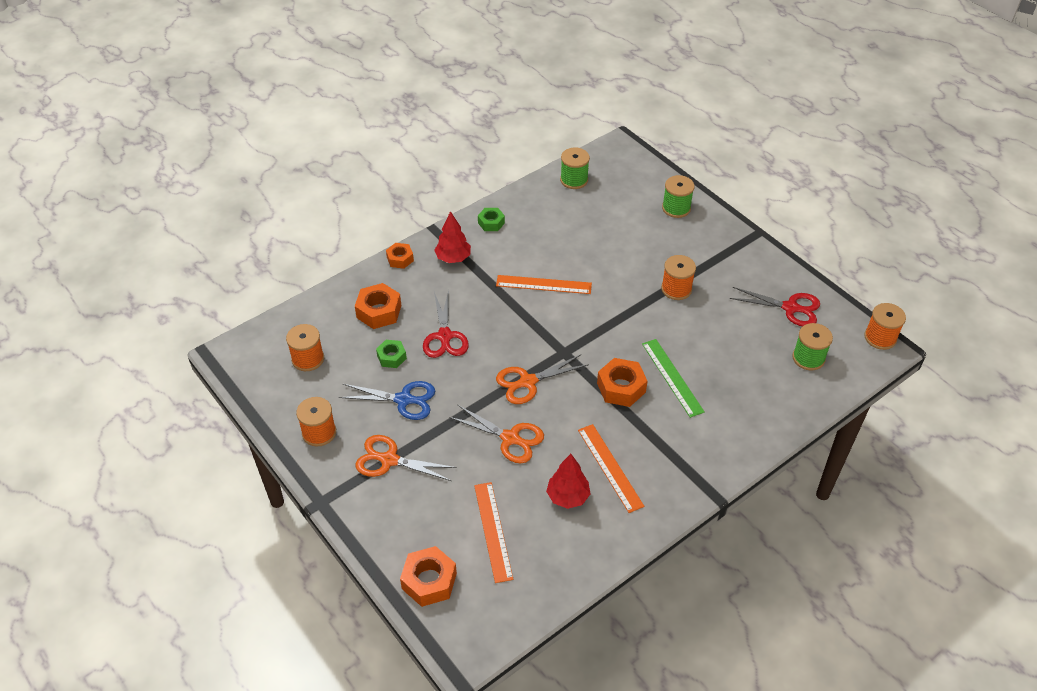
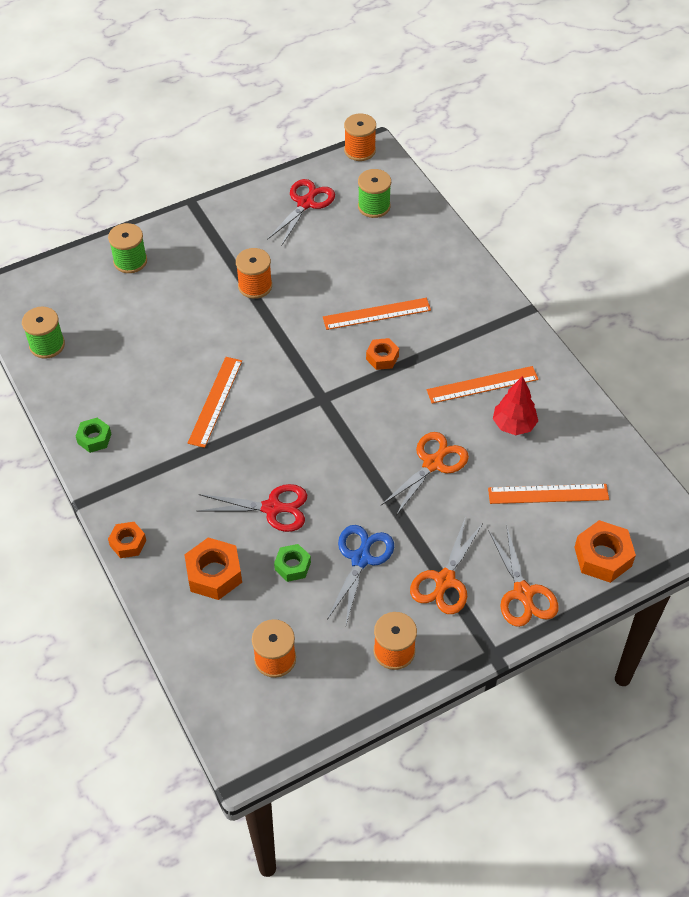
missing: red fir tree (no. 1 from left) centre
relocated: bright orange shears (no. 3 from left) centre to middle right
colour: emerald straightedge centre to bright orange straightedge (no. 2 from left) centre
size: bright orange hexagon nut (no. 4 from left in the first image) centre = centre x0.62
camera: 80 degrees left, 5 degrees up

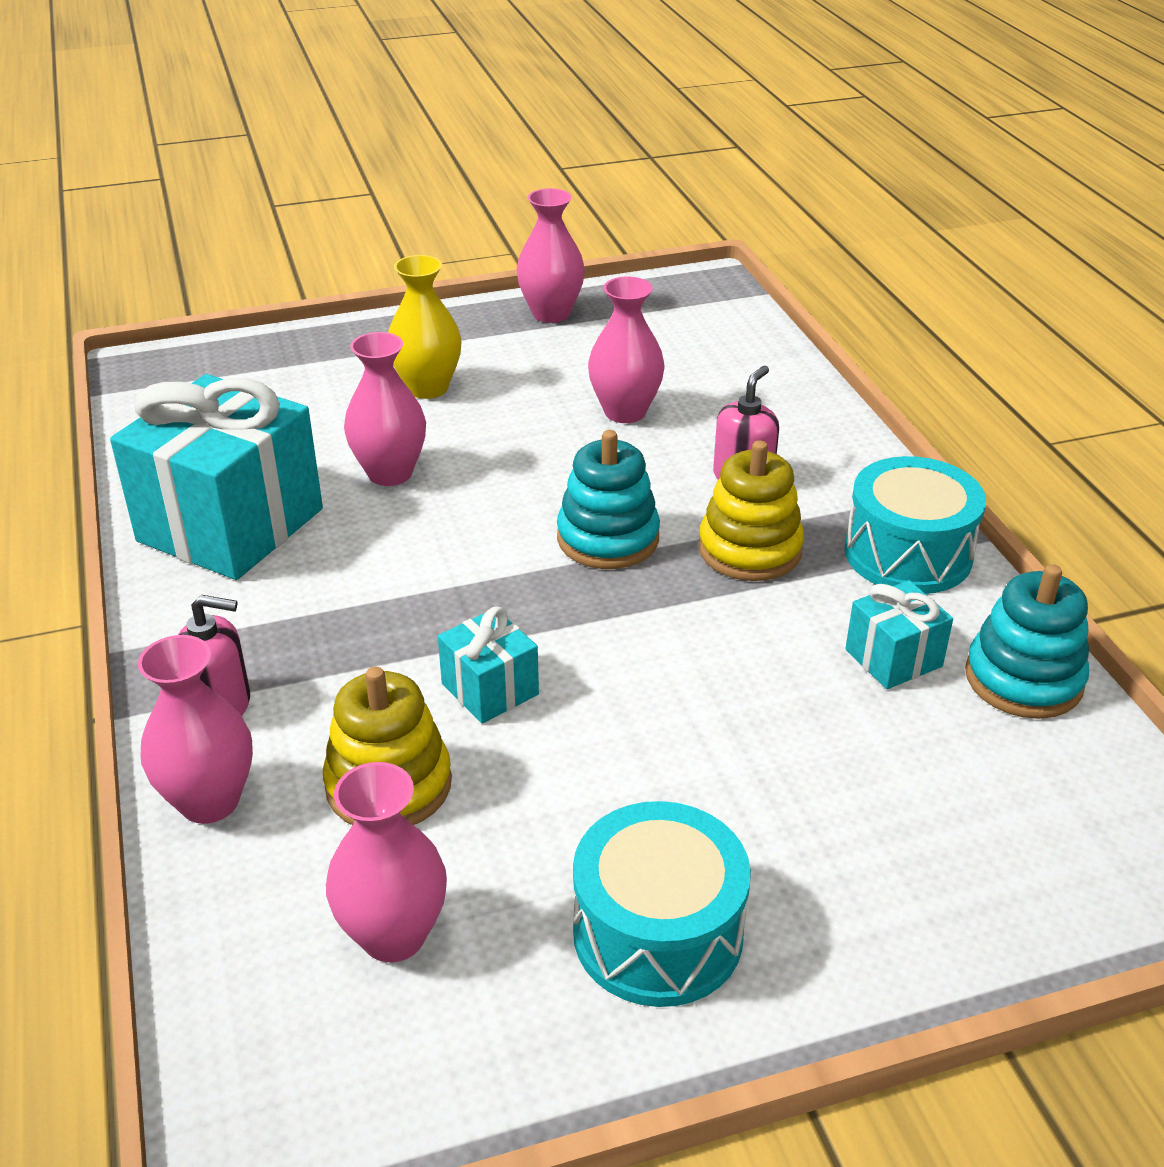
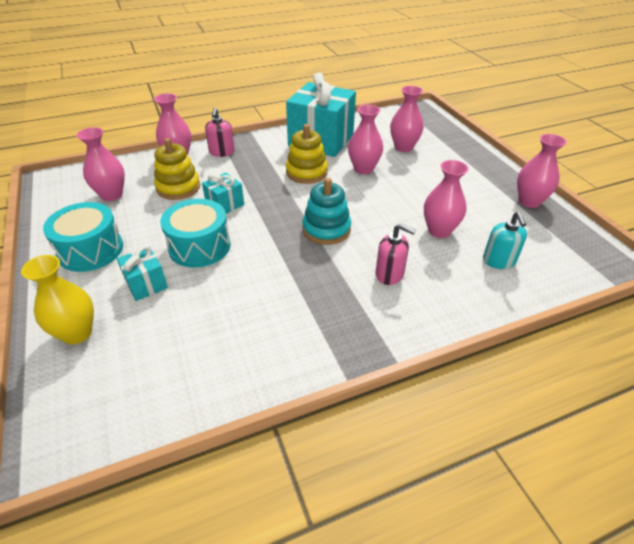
missing: aqua ring stacker (no. 2 from left) middle right
appeared: rose-pink vase (no. 4 from left) top centre; aqua soap pump middle right
relocated: bright yellow vase top centre to middle left; bright yellow ring stacker (no. 2 from left) centre to top centre; aqua snare drum (no. 2 from left) middle right to middle left; aqua wrapped gift (no. 3 from left in the first image) middle right to aqua wrapped gift (no. 1 from left) middle left
camera: 85 degrees right, 5 degrees up

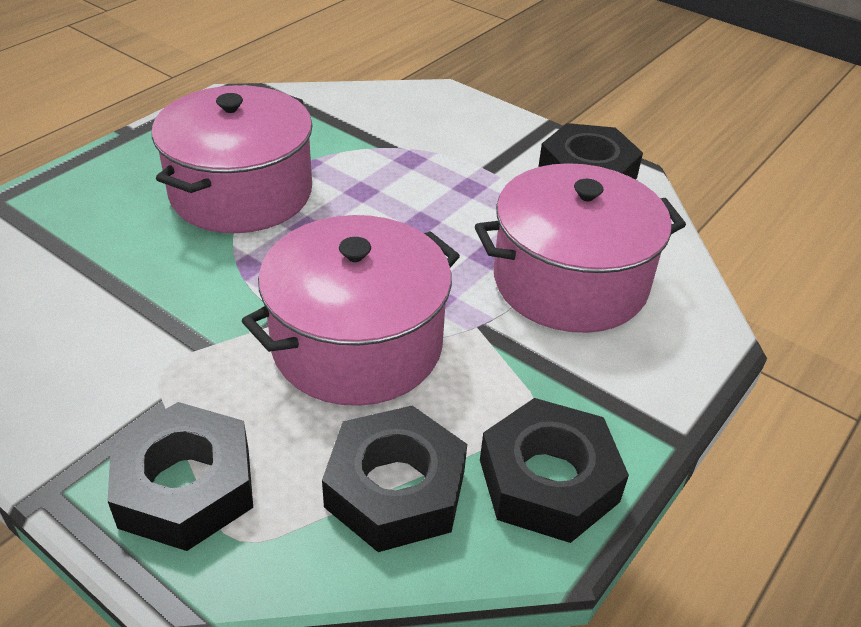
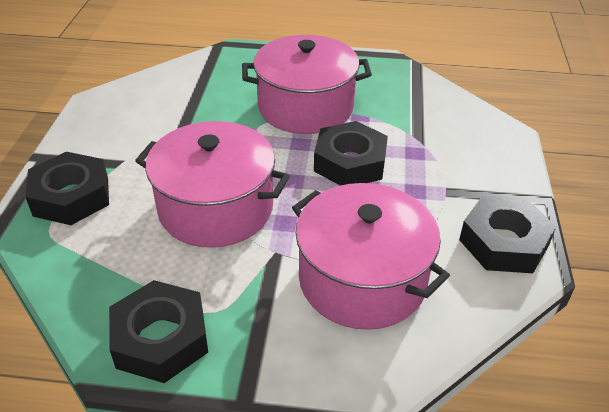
relocated: ebony hexagon nut (no. 2 from left in the first image) bottom centre to ebony hexagon nut (no. 3 from left) centre
camera: 60 degrees right, 0 degrees up

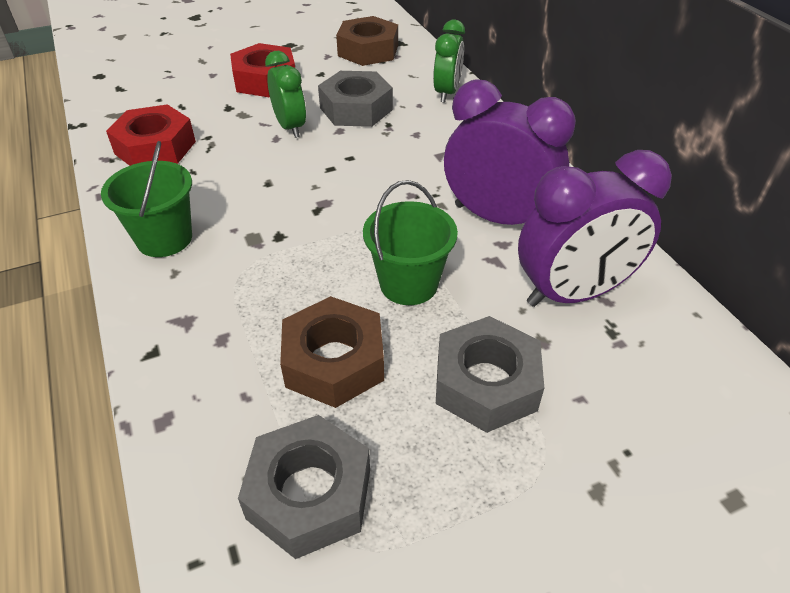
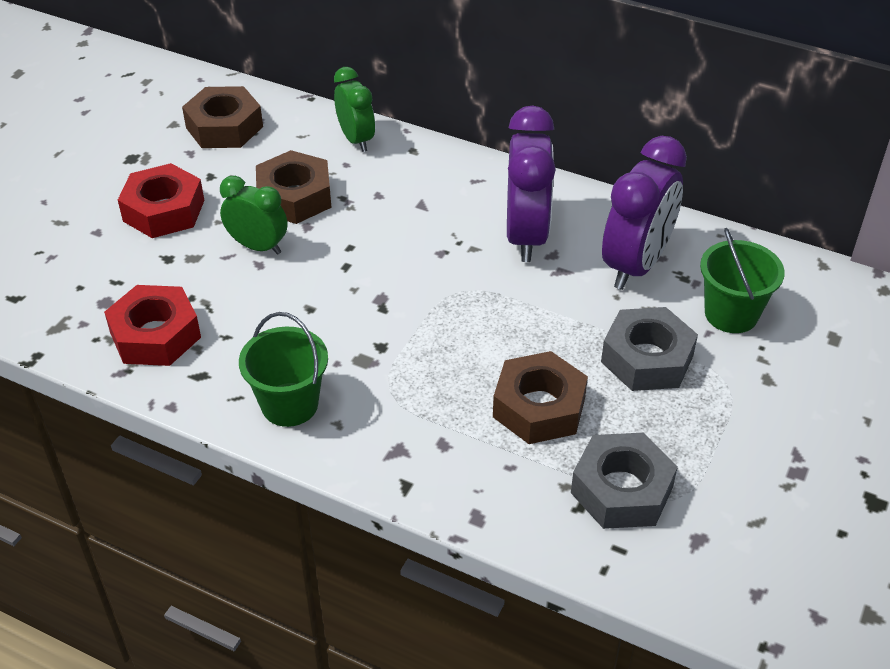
relocated: emerald pail (no. 2 from left) centre to middle right
colour: ash-grey hexagon nut (no. 2 from left) top centre to russet hexagon nut (no. 2 from left) top left
spun: violet bedside clock (no. 1 from left) top centre = top centre 105 degrees clockwise
camera: 40 degrees left, 0 degrees up

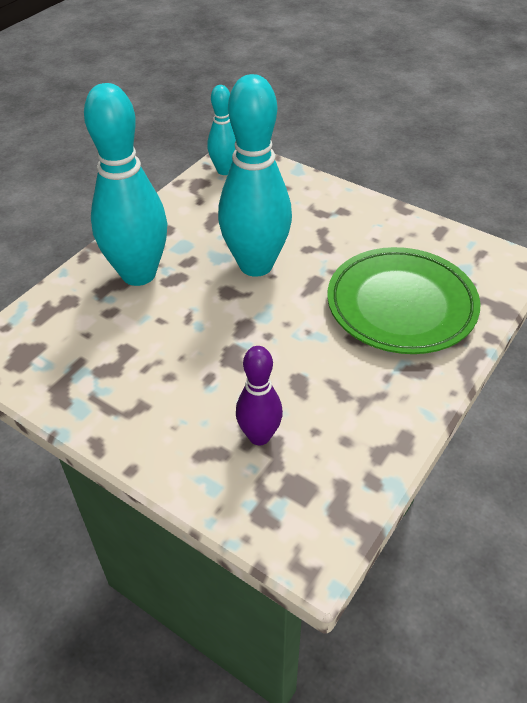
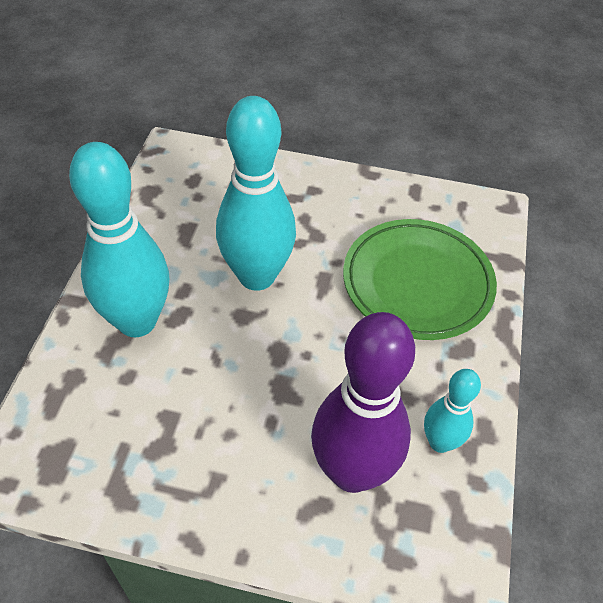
relocated: aqua bowling pin (no. 2 from left in the first image) top centre to aqua bowling pin (no. 3 from left) bottom right
size: violet bowling pin centre = bottom centre x1.90
camera: 25 degrees left, 5 degrees up

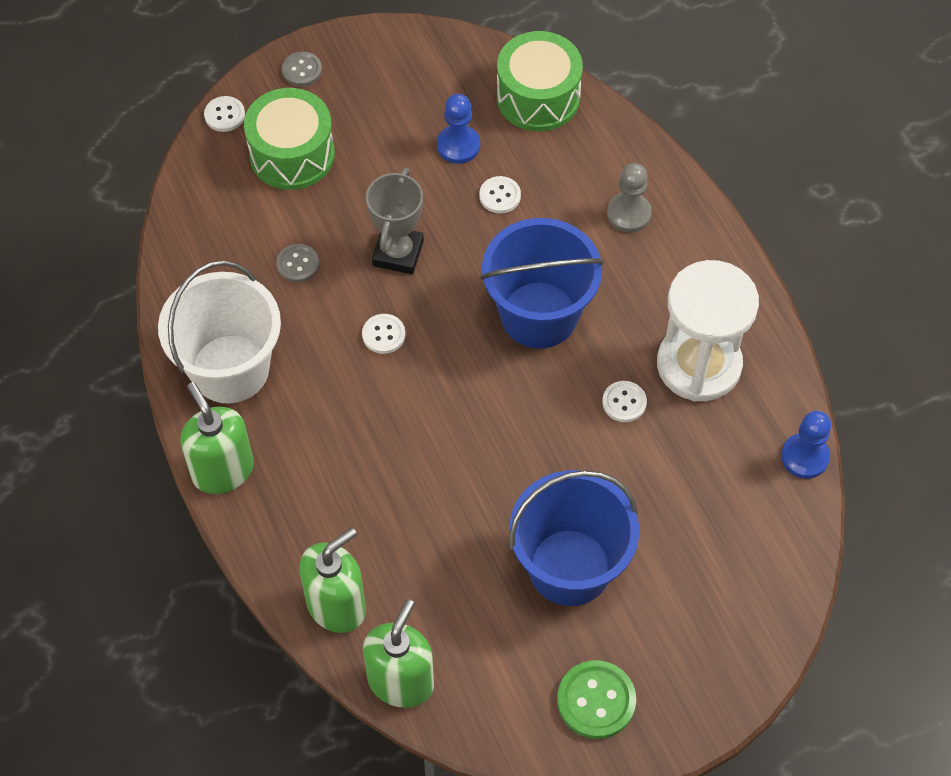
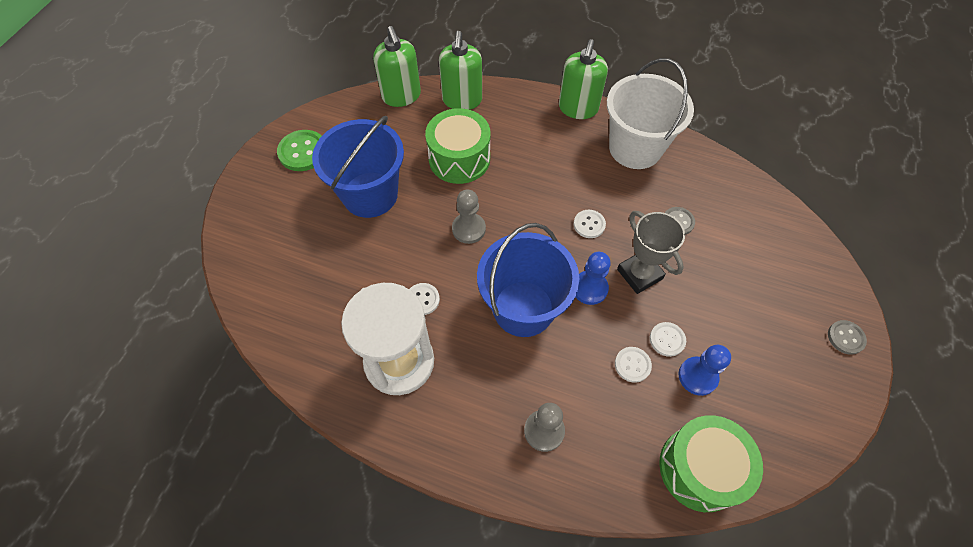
appeared: ash-grey pawn (no. 1 from left) centre
relocated: white shirt button (no. 1 from left in the first image) top left to white shirt button (no. 4 from left) middle right; emerald snare drum (no. 1 from left) top left to top centre; royal blue pawn (no. 2 from left in the first image) middle right to royal blue pawn (no. 1 from left) centre
spun: emerald soap pump (no. 1 from left in the first image) middle left = top centre 90 degrees clockwise
camera: 135 degrees right, 0 degrees up

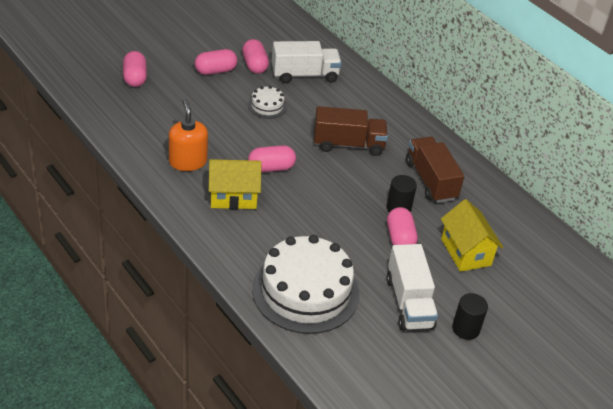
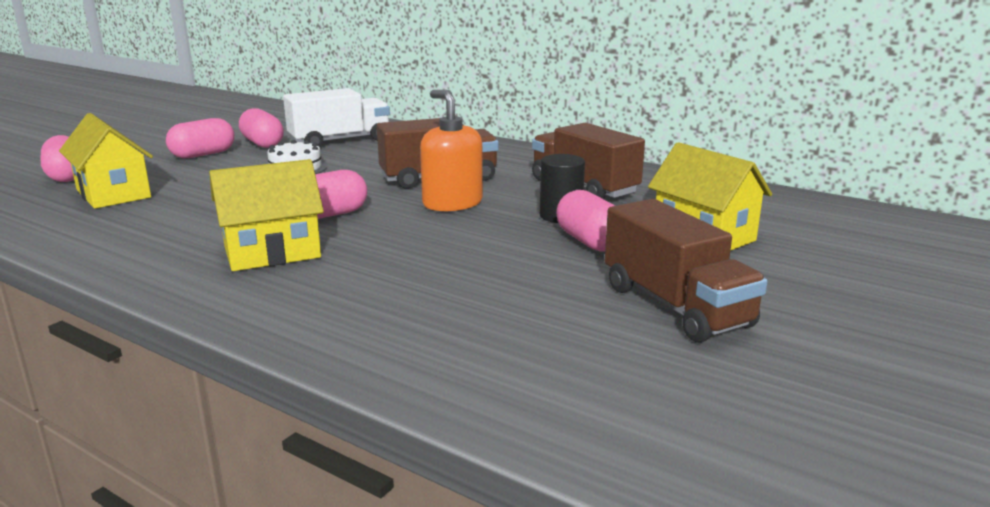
missing: white layer cake (no. 2 from left) bottom centre; ebony cylinder shape (no. 2 from left) bottom right
appeared: bright yellow cottage (no. 1 from left) top left
relocated: bright orange soap pump top left to top centre
colour: white toy truck (no. 2 from left) bottom right to russet toy truck (no. 3 from left) middle right
camera: 15 degrees left, 20 degrees down

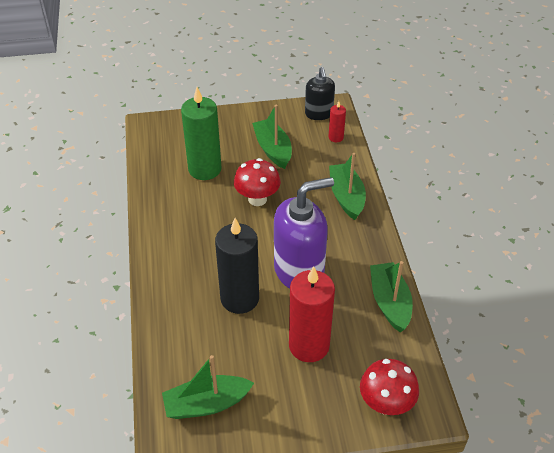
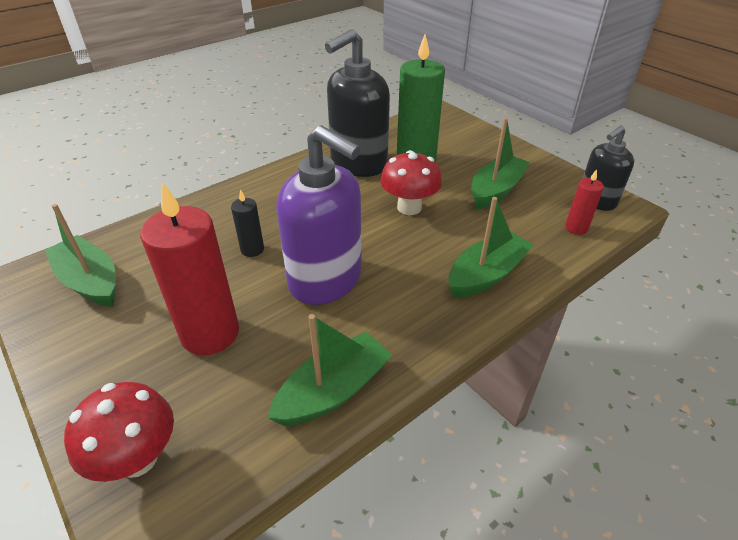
appeared: ebony soap pump (no. 1 from left) top centre
size: ebony pillar candle centre = centre x0.48
camera: 60 degrees right, 5 degrees down

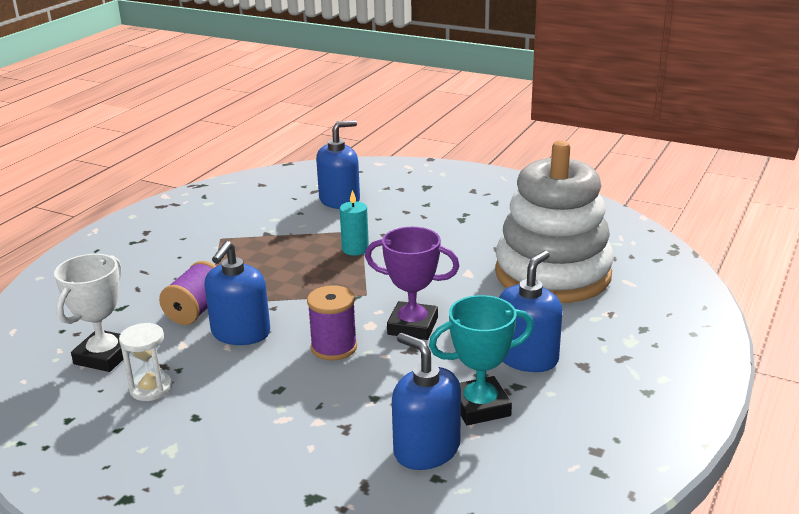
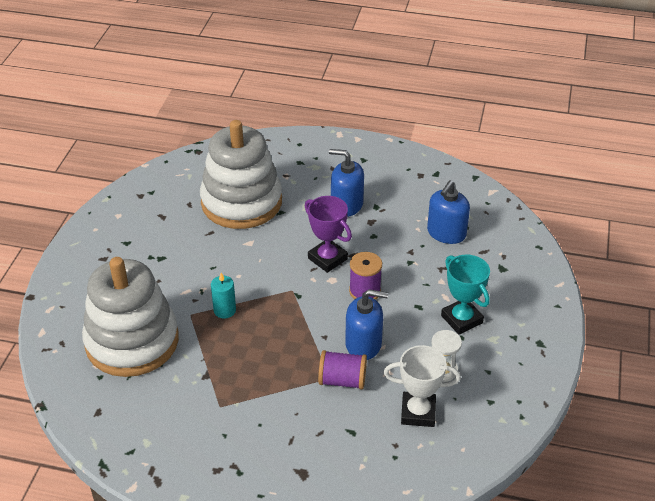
relocated: aqua trophy bottom centre to middle right
exchanged: royal blue soap pump (no. 2 from left) top centre to white ring stacker (no. 1 from left) middle left
spun: violet trophy centre = centre 45 degrees counterclockwise
camera: 105 degrees left, 15 degrees up

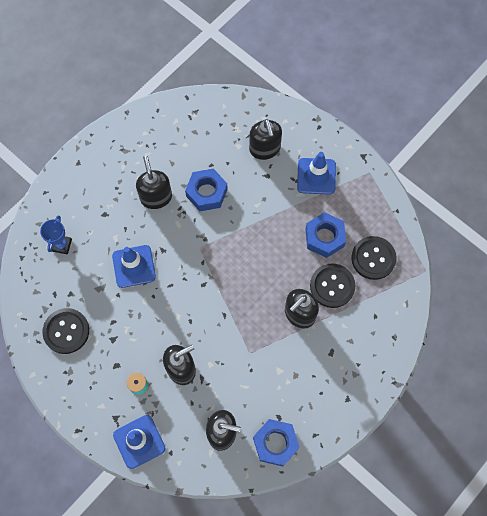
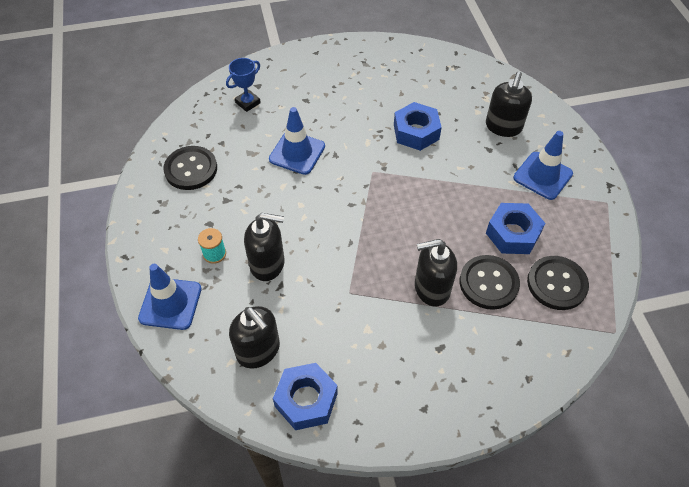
missing: ebony soap pump (no. 1 from left) middle left
camera: 35 degrees right, 15 degrees down

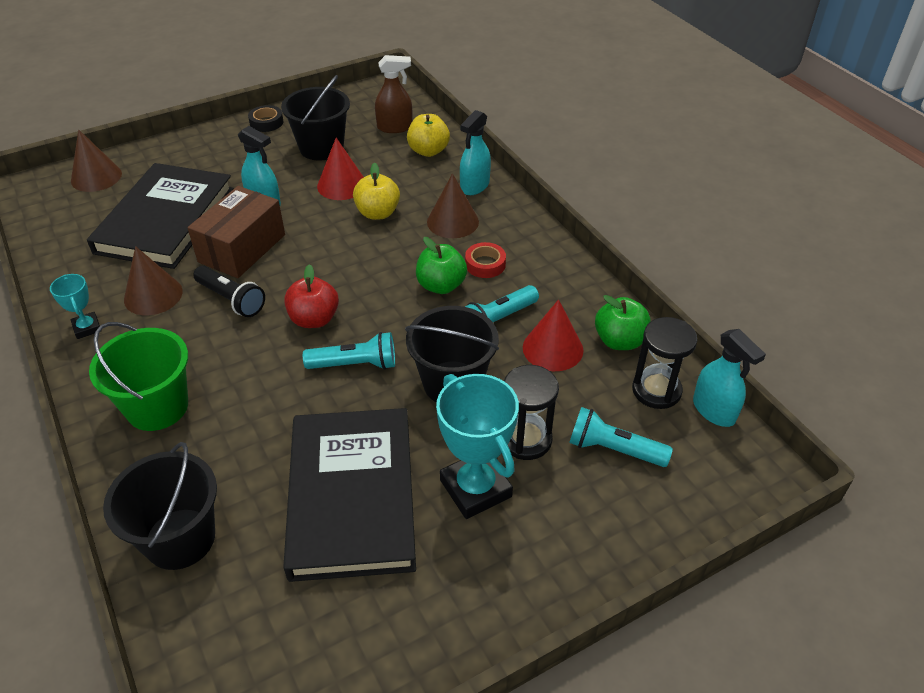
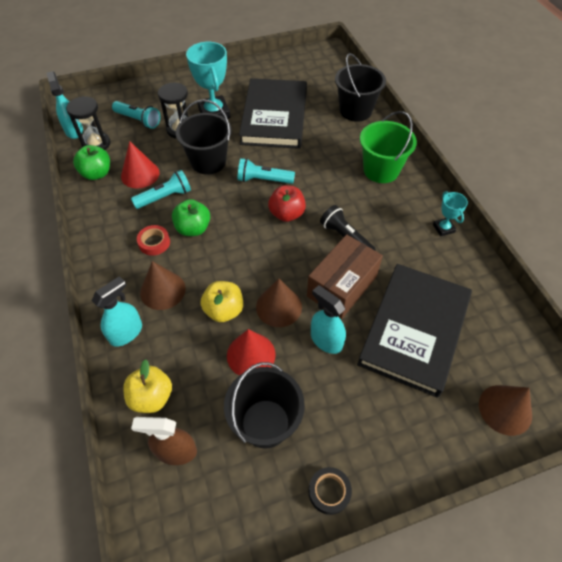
relocated: russet cone (no. 2 from left) middle left to centre
camera: 170 degrees left, 10 degrees up

